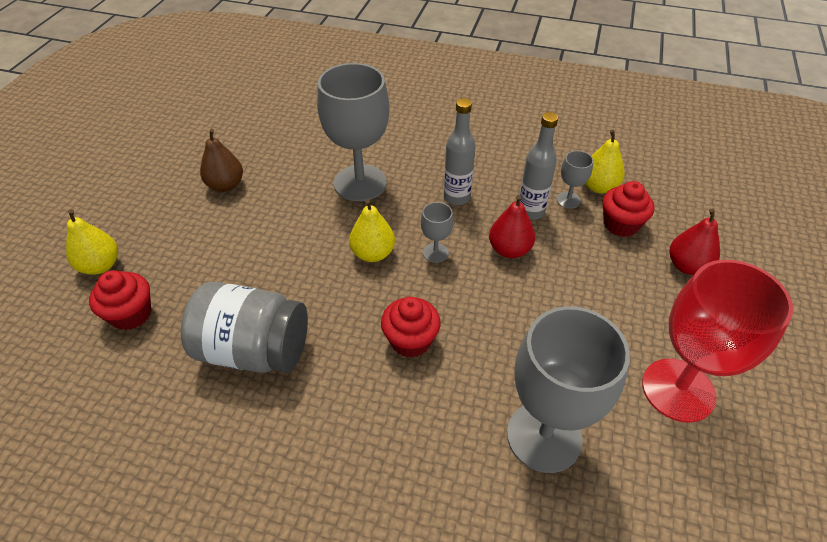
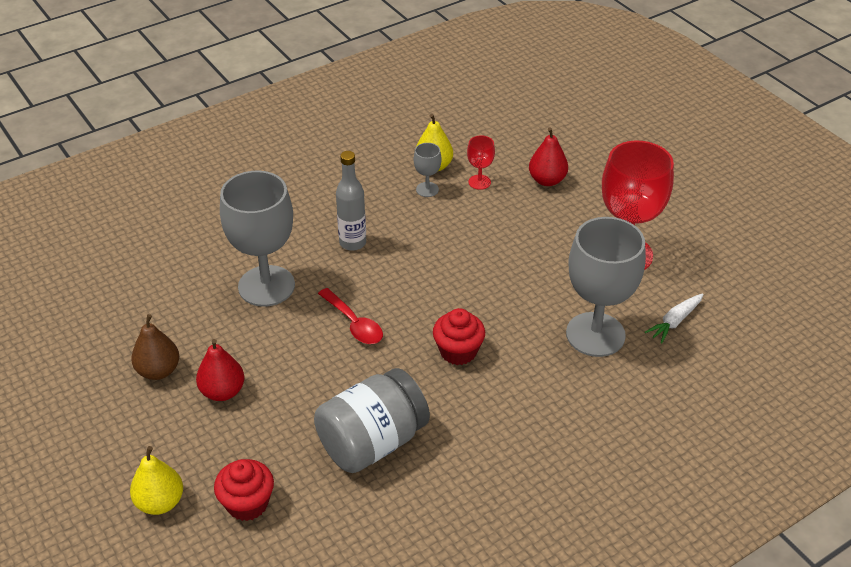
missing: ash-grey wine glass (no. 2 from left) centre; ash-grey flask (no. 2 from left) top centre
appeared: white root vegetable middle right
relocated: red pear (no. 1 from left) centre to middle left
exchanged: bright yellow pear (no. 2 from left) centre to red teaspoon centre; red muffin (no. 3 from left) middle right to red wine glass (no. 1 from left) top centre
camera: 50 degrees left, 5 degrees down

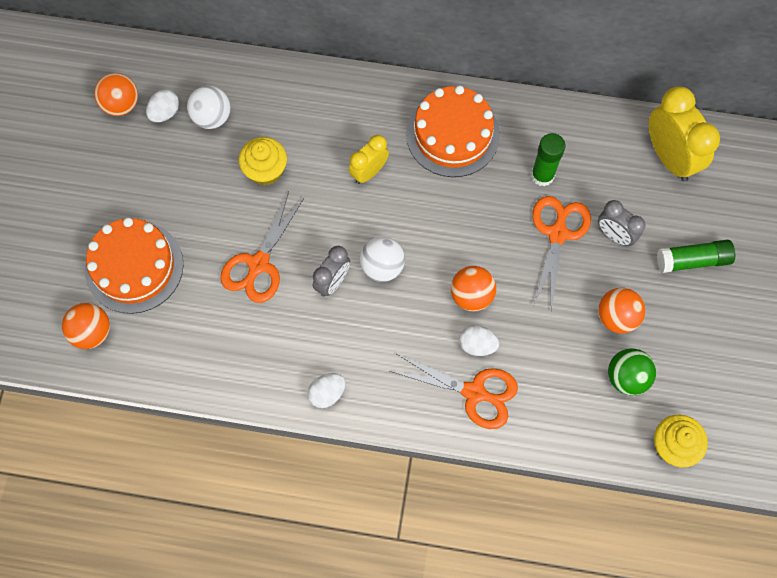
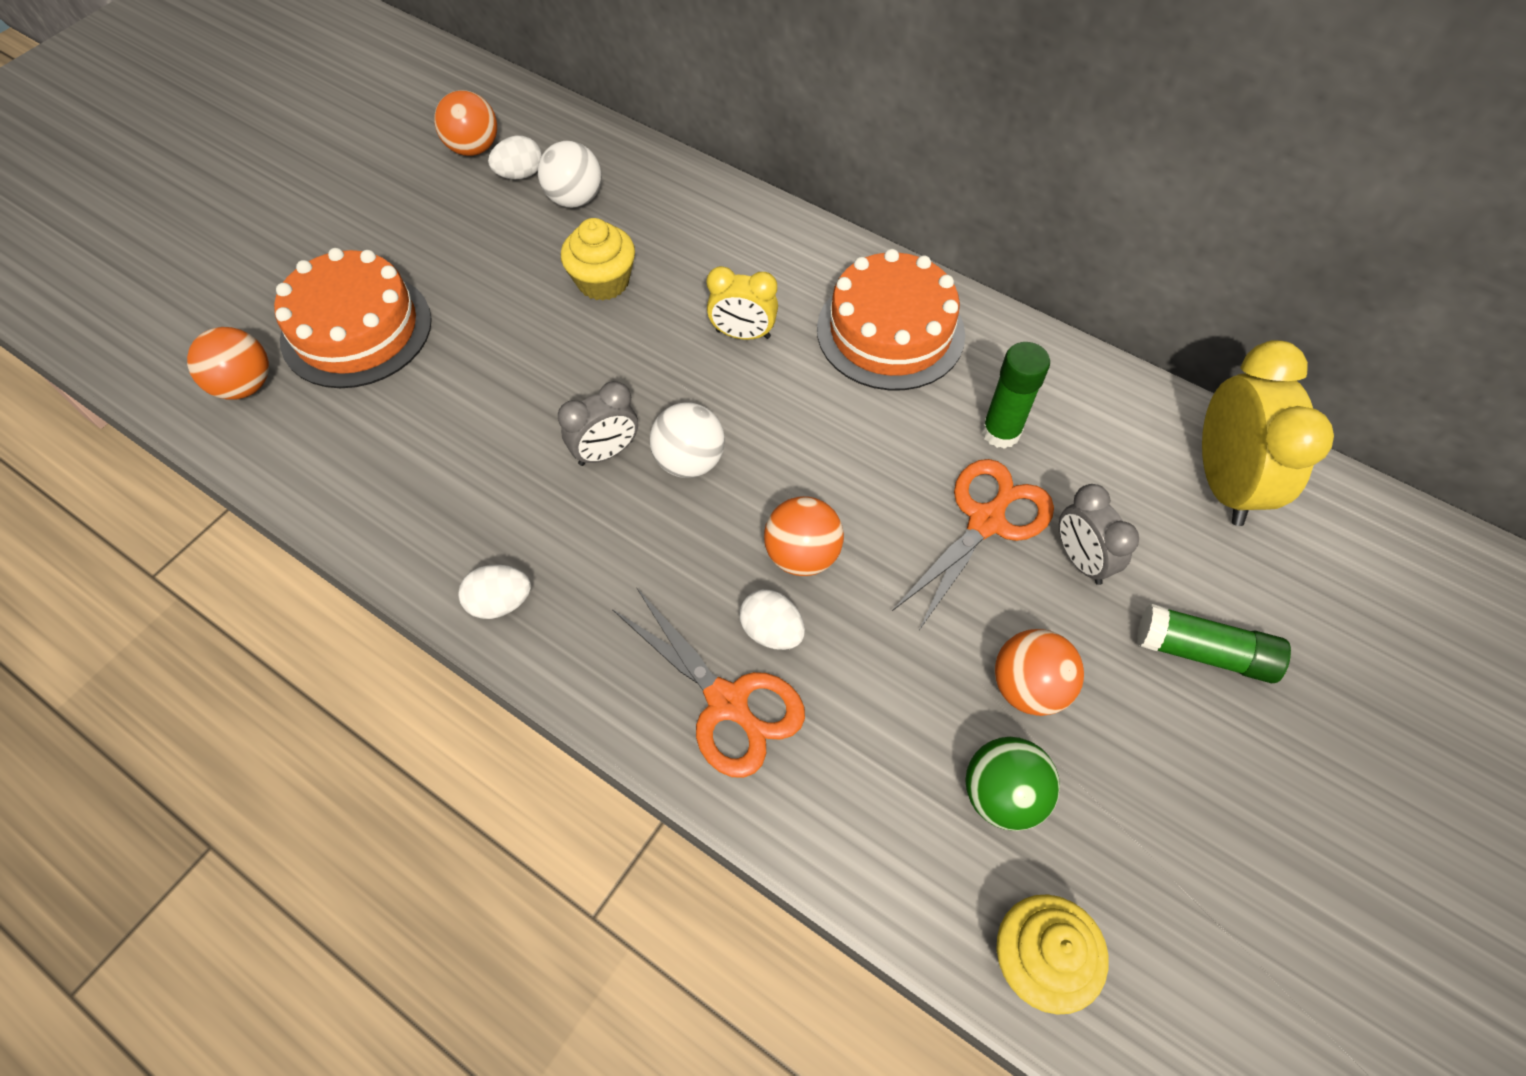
missing: bright orange shears (no. 1 from left) centre
spun: bright yellow bedside clock (no. 1 from left) top centre = top centre 150 degrees counterclockwise
camera: 25 degrees right, 10 degrees down

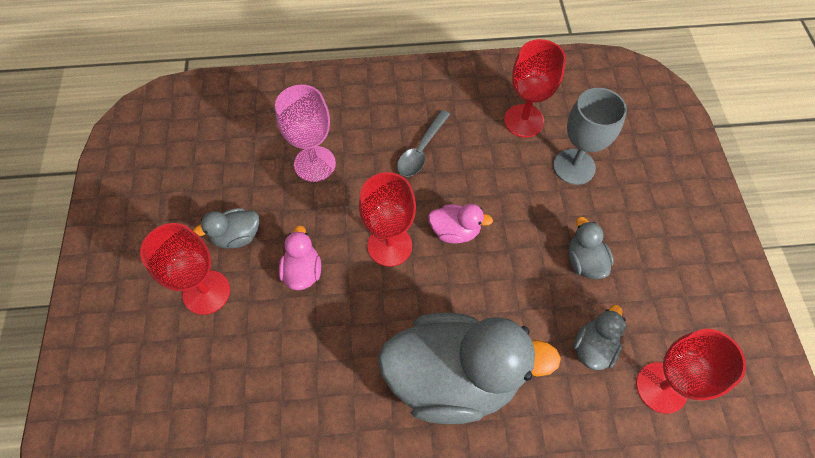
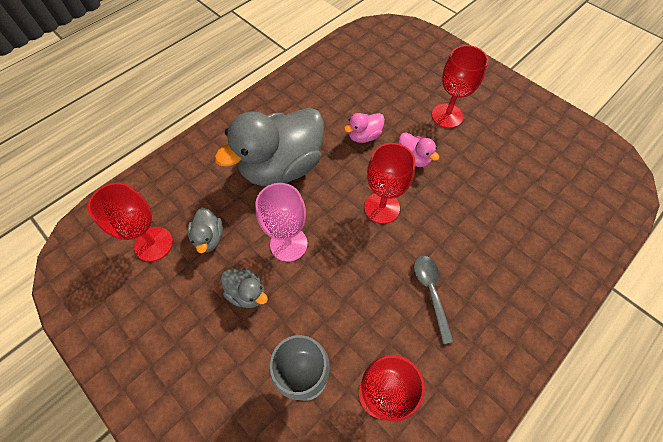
missing: ash-grey rubber duck (no. 1 from left) middle left
relocated: rose-pink wine glass top centre to centre; rose-pink rubber duck (no. 2 from left in the first image) centre to rose-pink rubber duck (no. 1 from left) top centre
camera: 140 degrees right, 0 degrees up

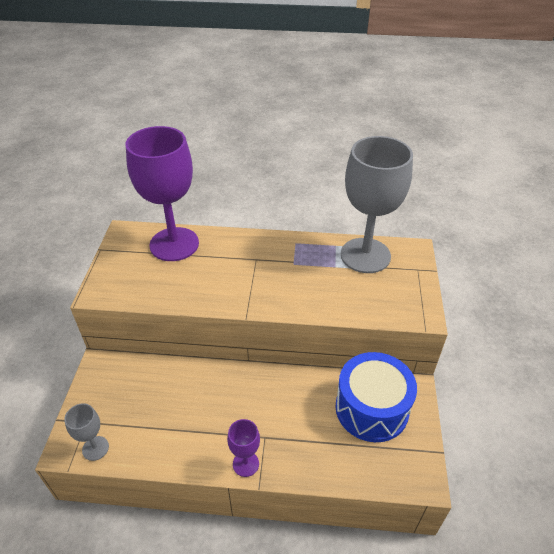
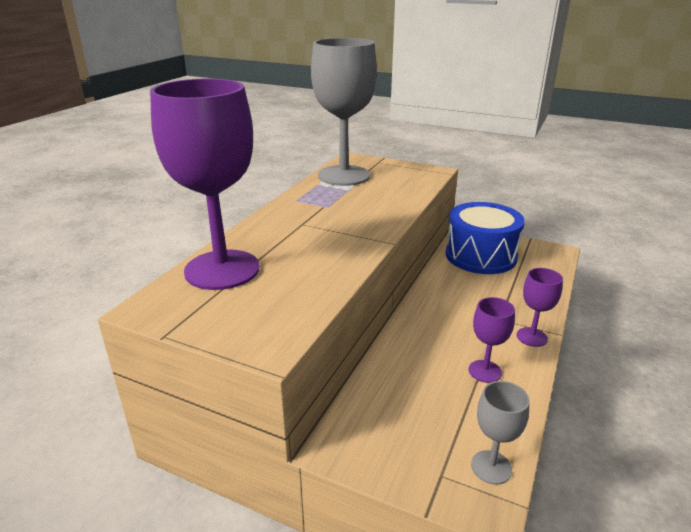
appeared: violet wine glass (no. 2 from left) middle right
camera: 70 degrees left, 15 degrees down

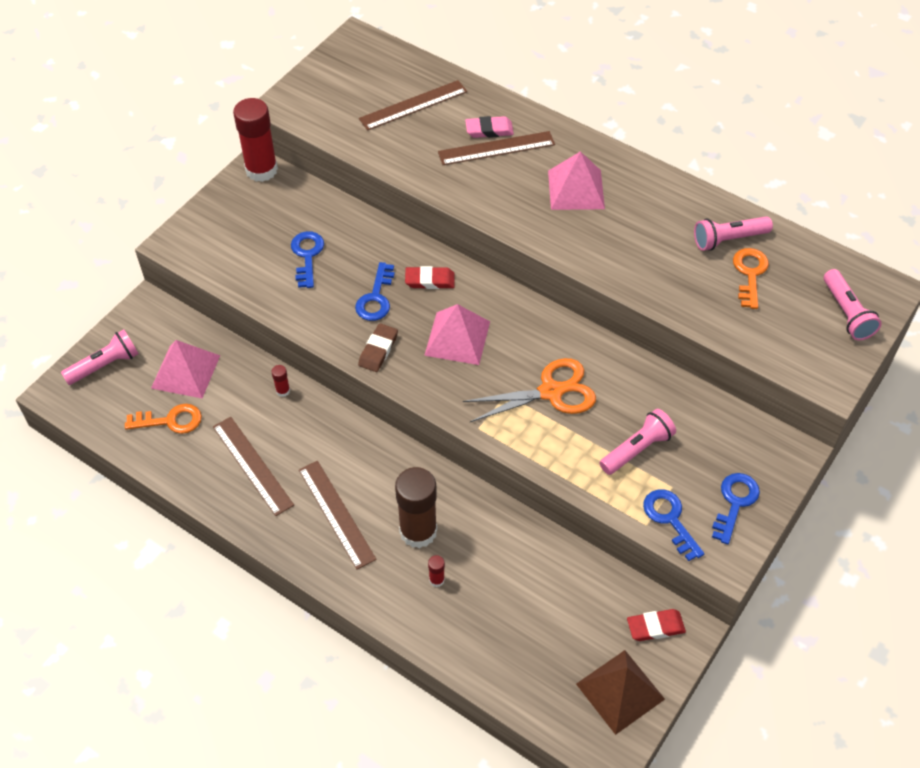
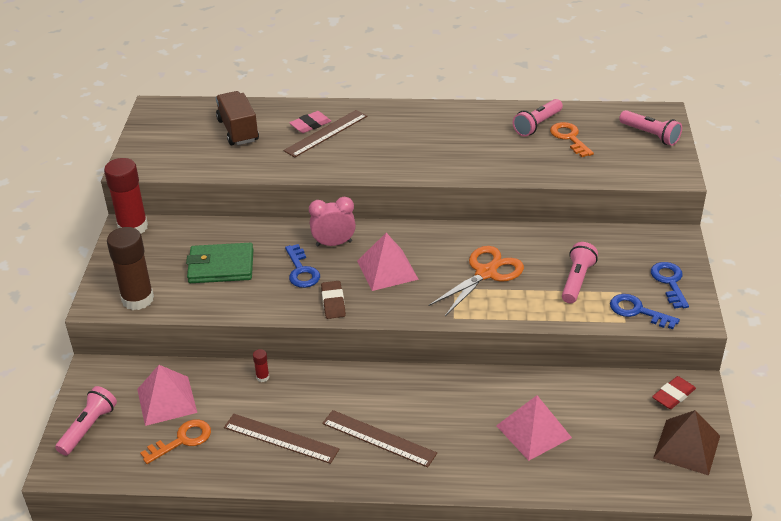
missing: red stick of glue (no. 3 from left) bottom centre
relocated: russet stick of glue centre to middle left; rose-pink pyramid (no. 3 from left) top centre to bottom right
exchanged: royal blue key (no. 1 from left) centre to emerald billfold middle left; russet straightedge (no. 3 from left) top centre to russet toy truck top left; red pencil eraser (no. 1 from left) centre to rose-pink bedside clock centre
camera: 30 degrees left, 15 degrees down

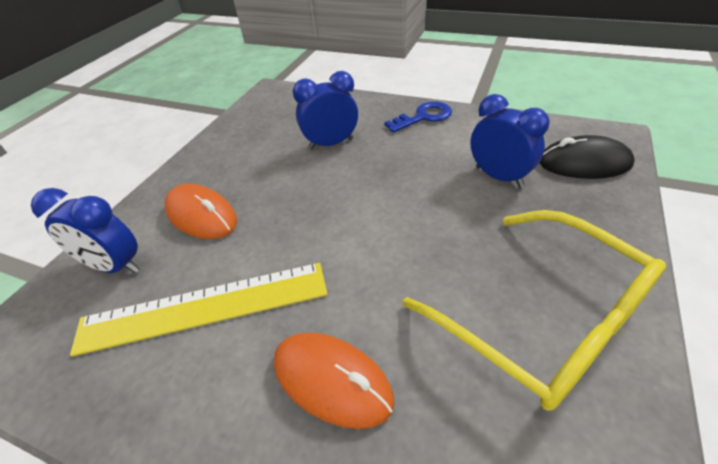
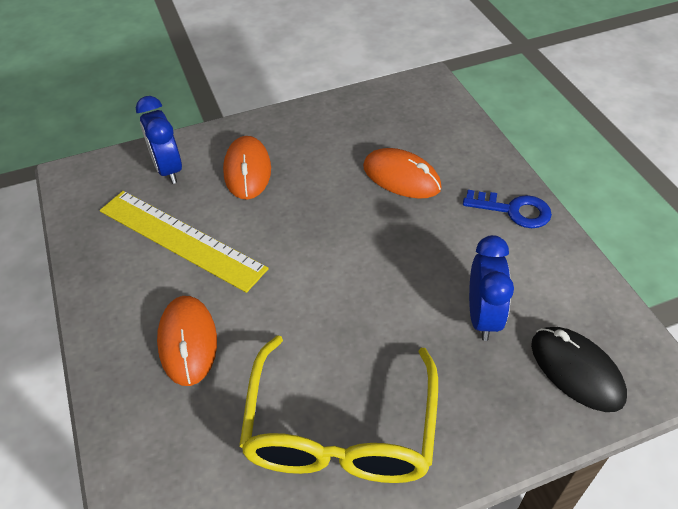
exchanged: royal blue bedside clock (no. 2 from left) top centre to bright orange computer mouse (no. 3 from left) centre
camera: 45 degrees right, 5 degrees up

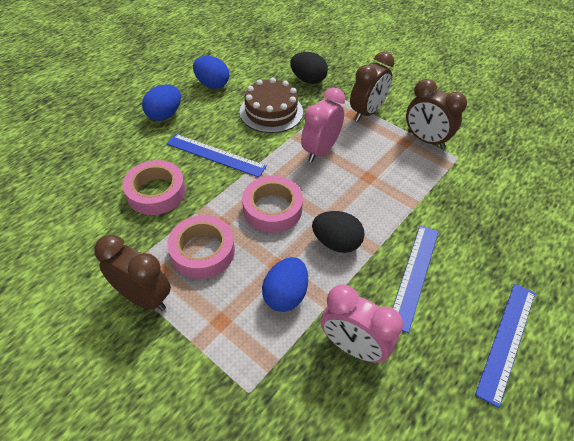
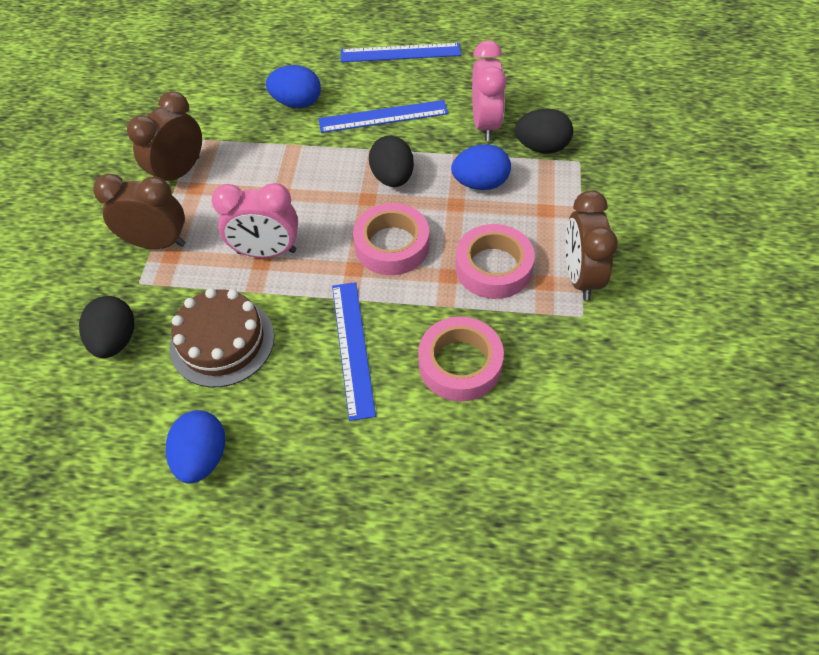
appeared: ebony egg shape (no. 3 from left) top centre
relocated: royal blue egg shape (no. 1 from left in the first image) top left to royal blue egg shape (no. 2 from left) top centre
spun: russet bedside clock (no. 3 from left in the first image) top right = top left 150 degrees counterclockwise
camera: 120 degrees left, 5 degrees up

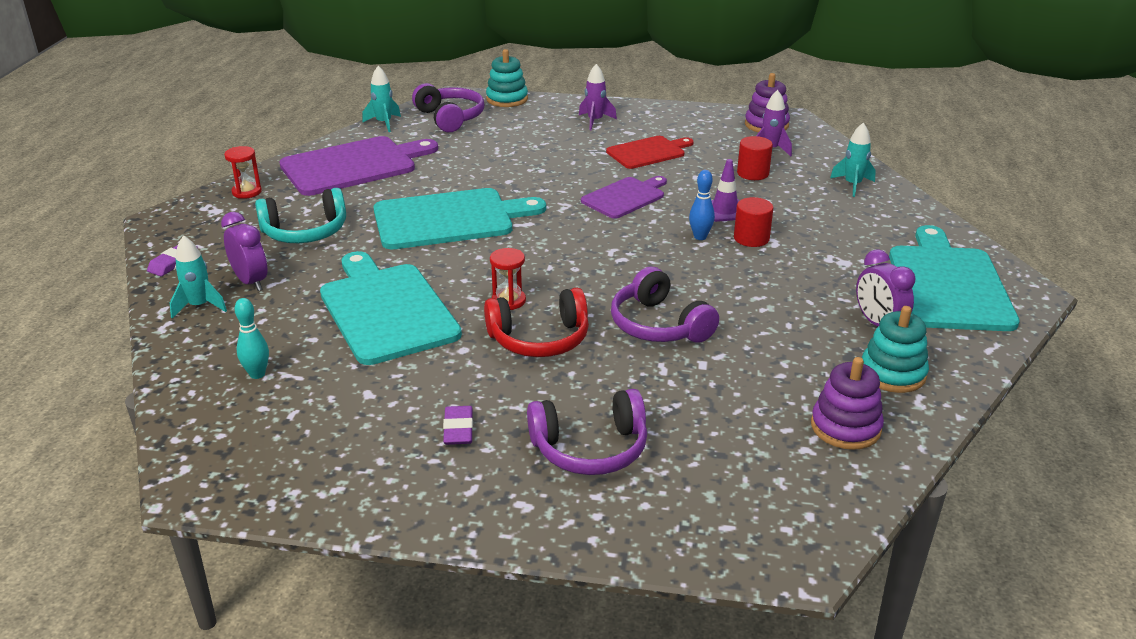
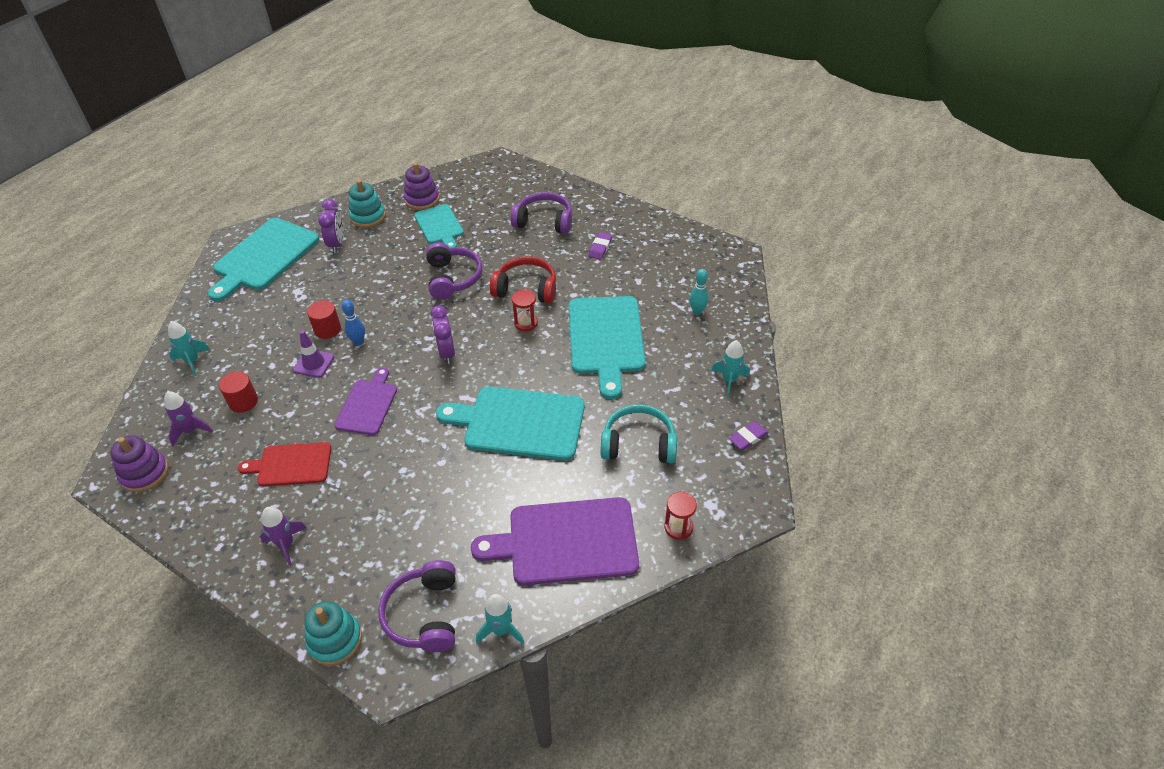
appeared: aqua bread board (no. 2 from left) top centre
relocated: violet bedside clock (no. 1 from left in the first image) middle left to violet bedside clock (no. 2 from left) centre
spun: violet bread board (no. 2 from left in the first image) top centre = middle left 120 degrees clockwise
camera: 155 degrees left, 15 degrees up

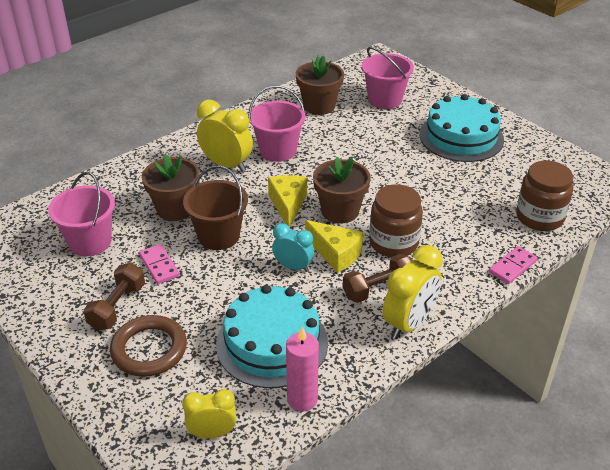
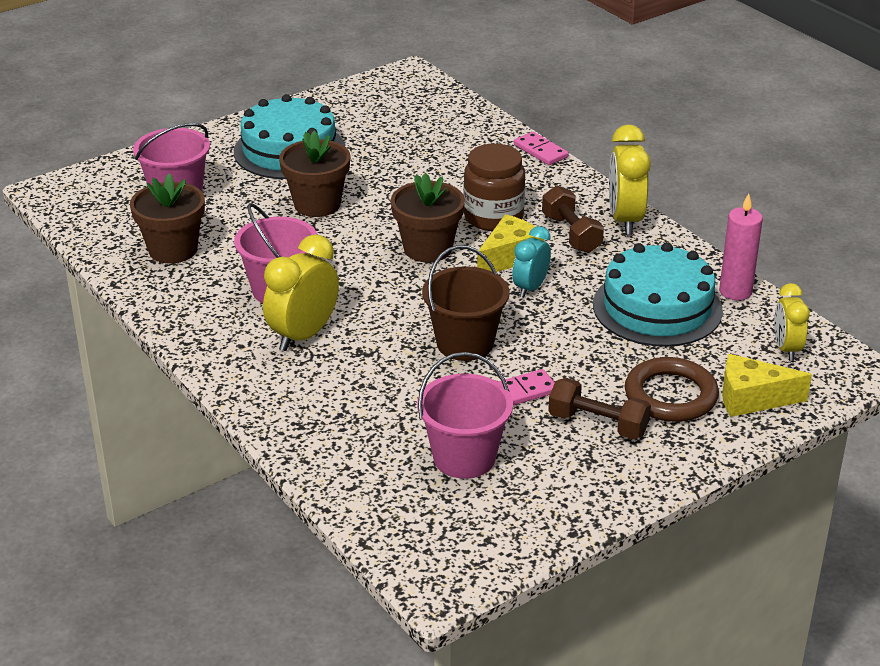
missing: russet jam jar (no. 2 from left) middle right
relocated: russet potted plant (no. 1 from left in the first image) middle left to russet potted plant (no. 2 from left) top centre; bright yellow cheese (no. 1 from left in the first image) centre to bright yellow cheese (no. 2 from left) middle right
spun: bright yellow bedside clock (no. 3 from left in the first image) middle right = top right 135 degrees counterclockwise
camera: 85 degrees left, 5 degrees down

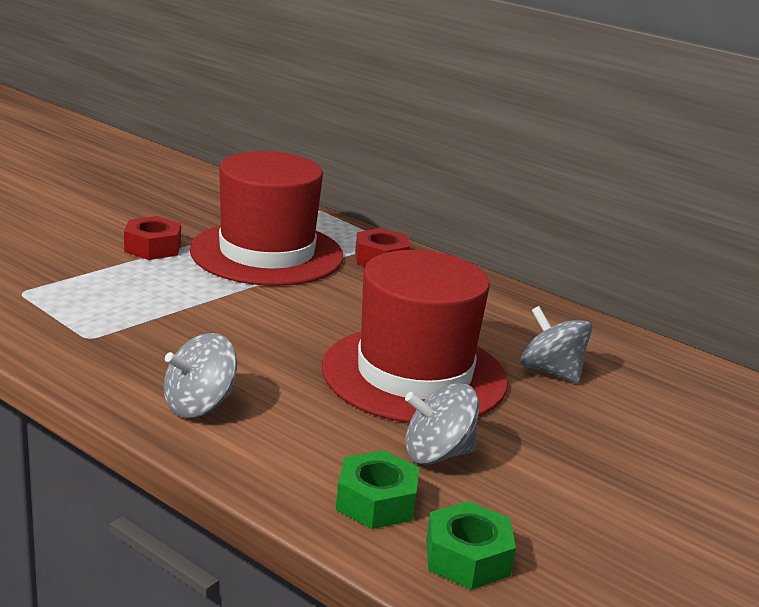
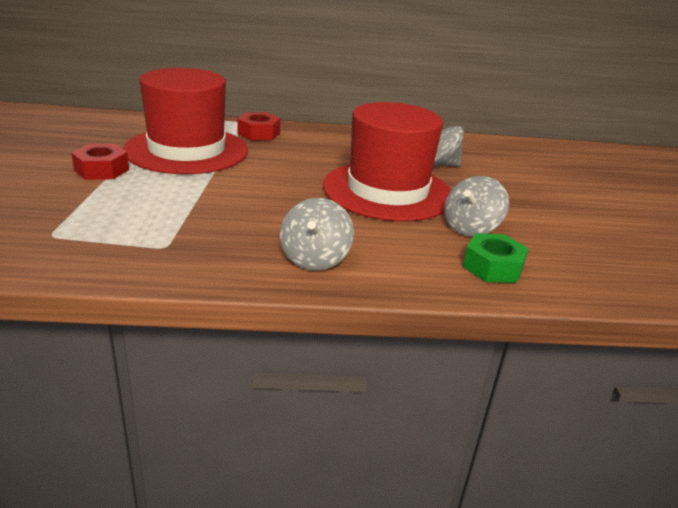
missing: emerald hexagon nut (no. 2 from left) bottom centre
camera: 40 degrees left, 5 degrees up

